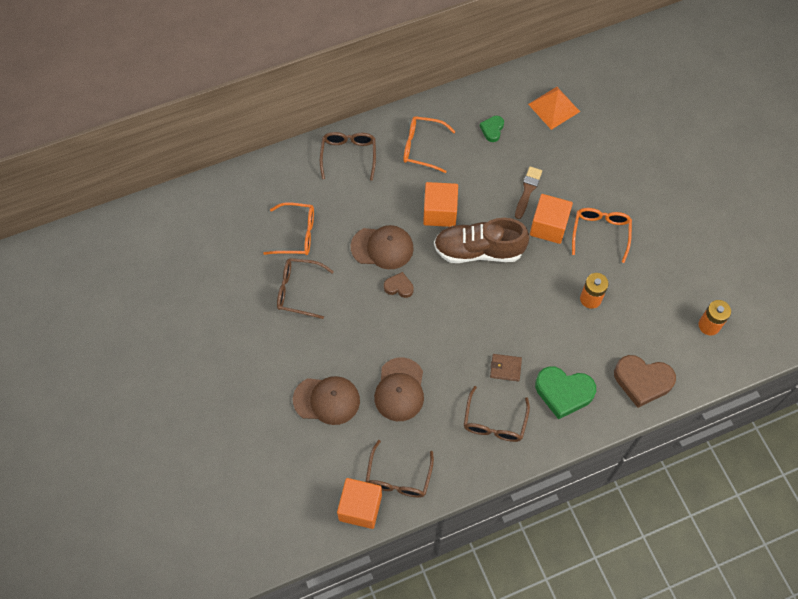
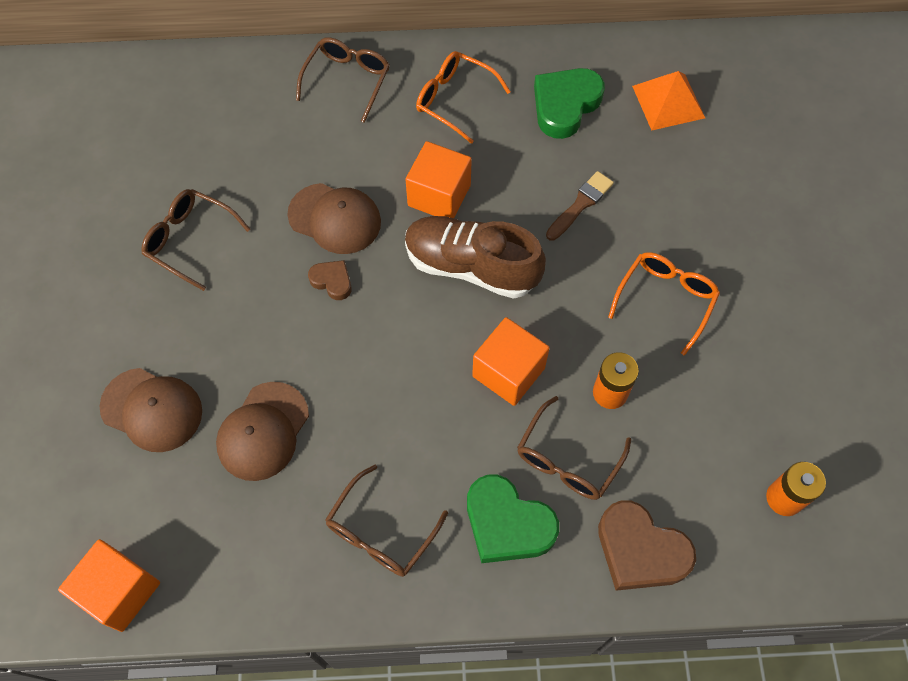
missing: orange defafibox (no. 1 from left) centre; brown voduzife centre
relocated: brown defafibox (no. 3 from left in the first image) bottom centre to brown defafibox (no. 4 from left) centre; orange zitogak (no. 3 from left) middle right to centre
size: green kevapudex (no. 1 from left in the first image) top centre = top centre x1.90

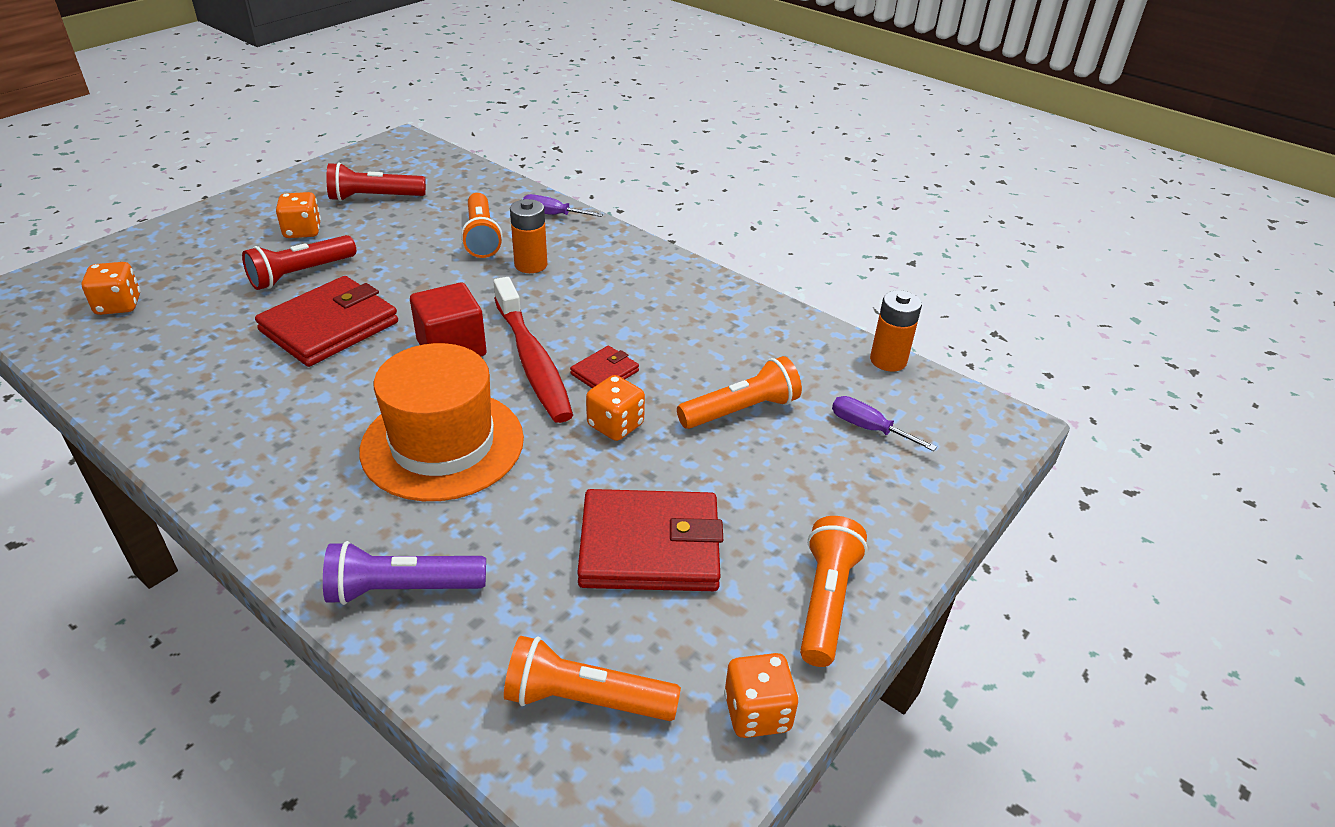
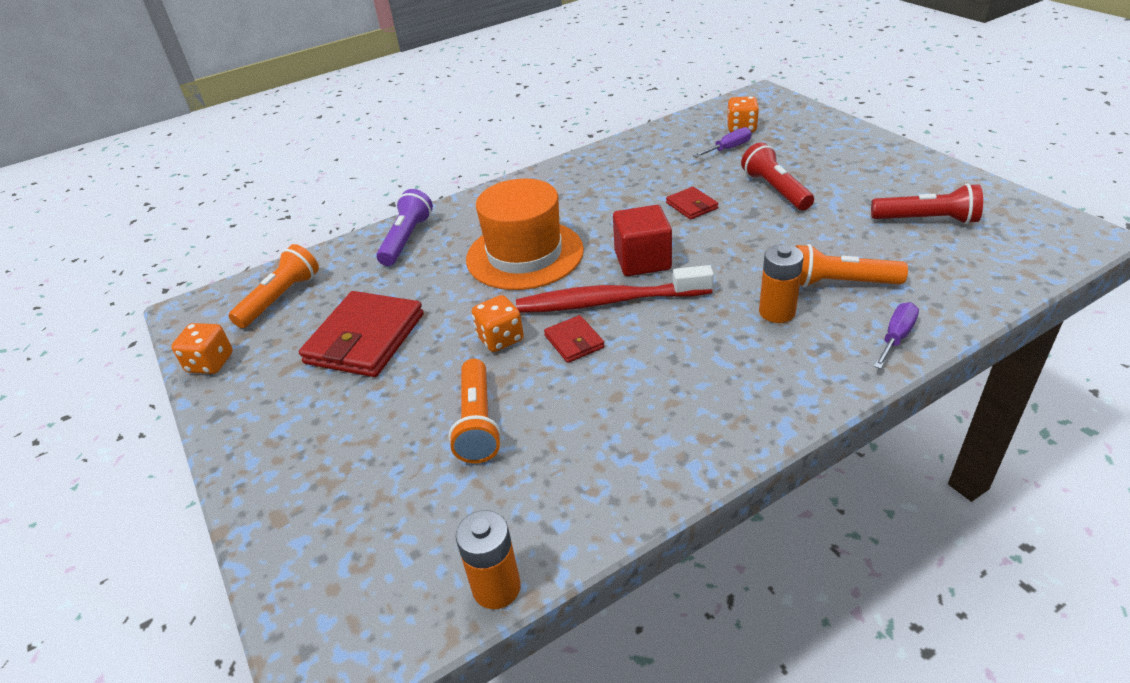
missing: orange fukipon (no. 2 from left) top left; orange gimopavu (no. 4 from left) bottom centre
relocated: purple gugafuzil (no. 2 from left in the first image) centre to purple gugafuzil (no. 1 from left) top centre
spun: red gimopavu (no. 2 from left) top left = top right 90 degrees clockwise
size: red voduzife (no. 1 from left in the first image) middle left = top centre x0.49

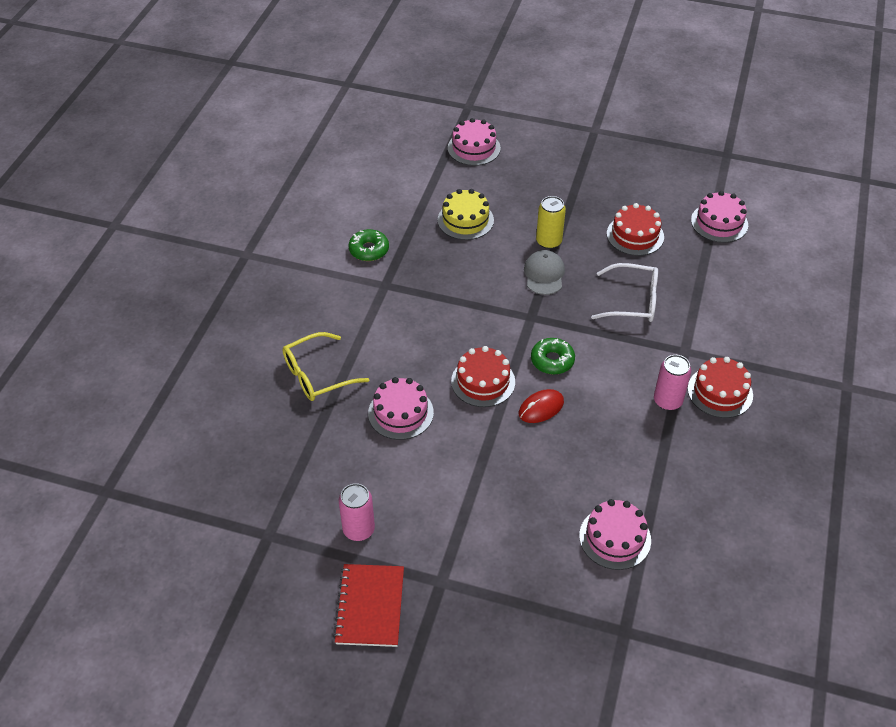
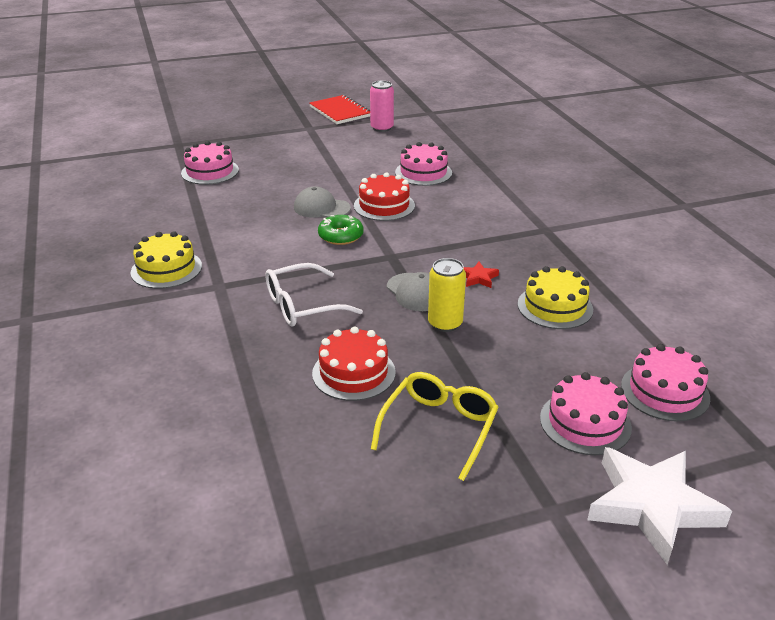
missing: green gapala (no. 1 from left) centre; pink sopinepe (no. 2 from left) middle right
appeared: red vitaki centre; white vitaki bottom right
relocated: yellow defafibox centre to bottom centre; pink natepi (no. 4 from left in the first image) top right to pink natepi (no. 3 from left) middle right
exchanged: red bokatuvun centre to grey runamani (no. 1 from left) top centre
colour: red natepi (no. 3 from left) middle right to yellow natepi (no. 1 from left) middle left

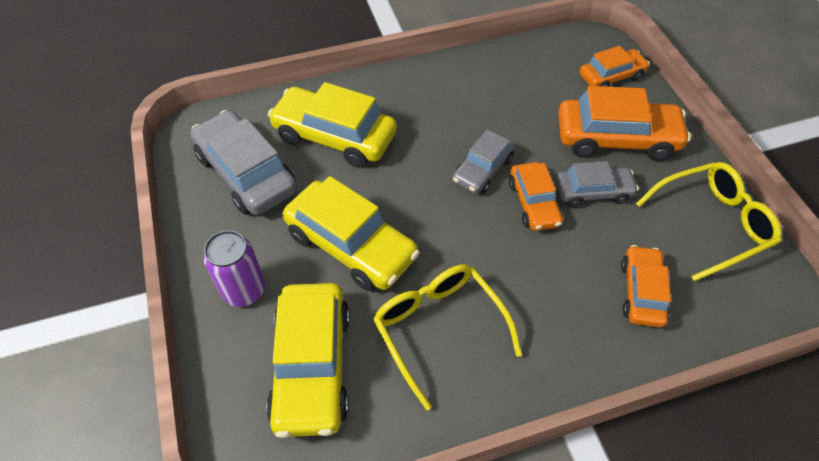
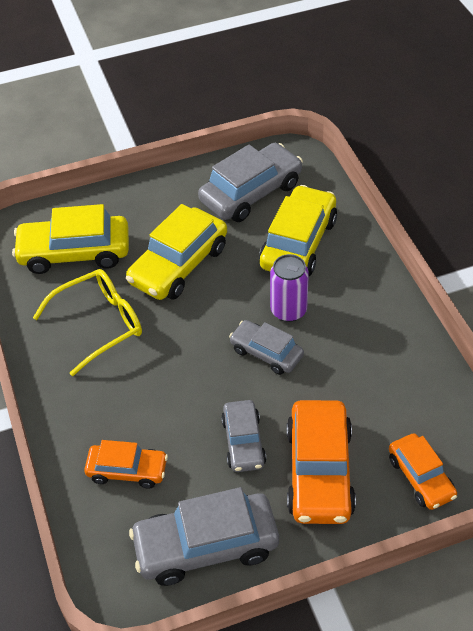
missing: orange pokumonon (no. 1 from left) centre
relocated: purple sopinepe middle left to centre
exchanged: yellow defafibox (no. 2 from left) middle right to grey pokumonon (no. 1 from left) bottom centre

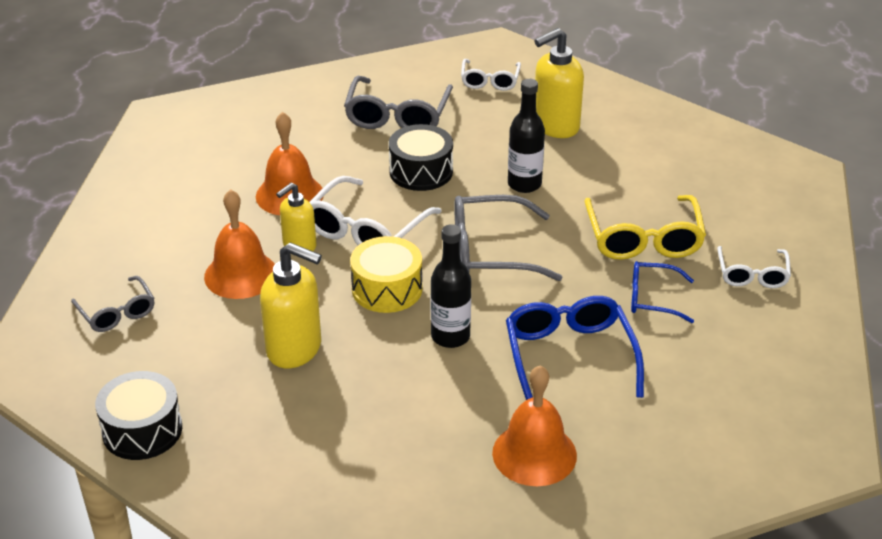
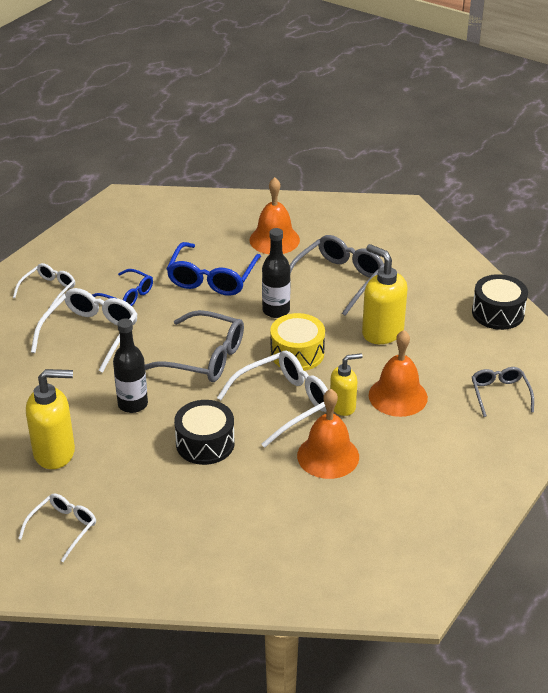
relocated: grey defafibox (no. 2 from left) top centre to centre
colour: yellow defafibox middle right to white defafibox (no. 3 from left) middle left

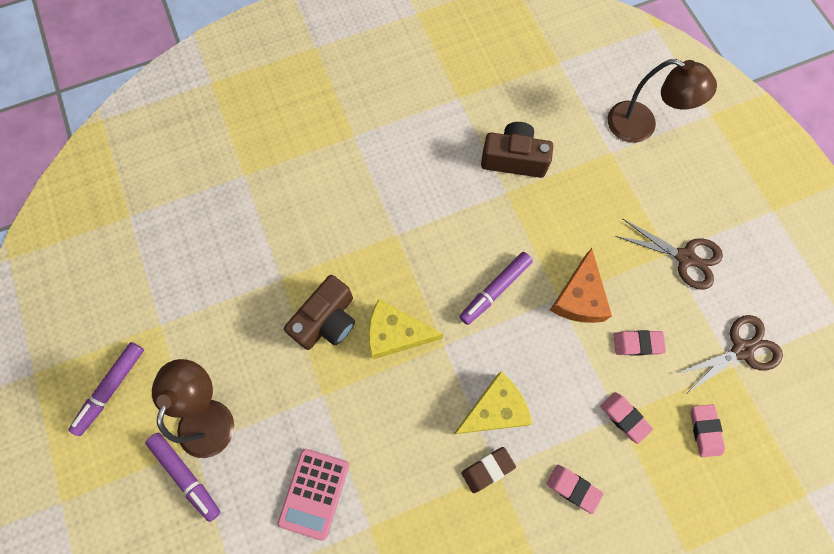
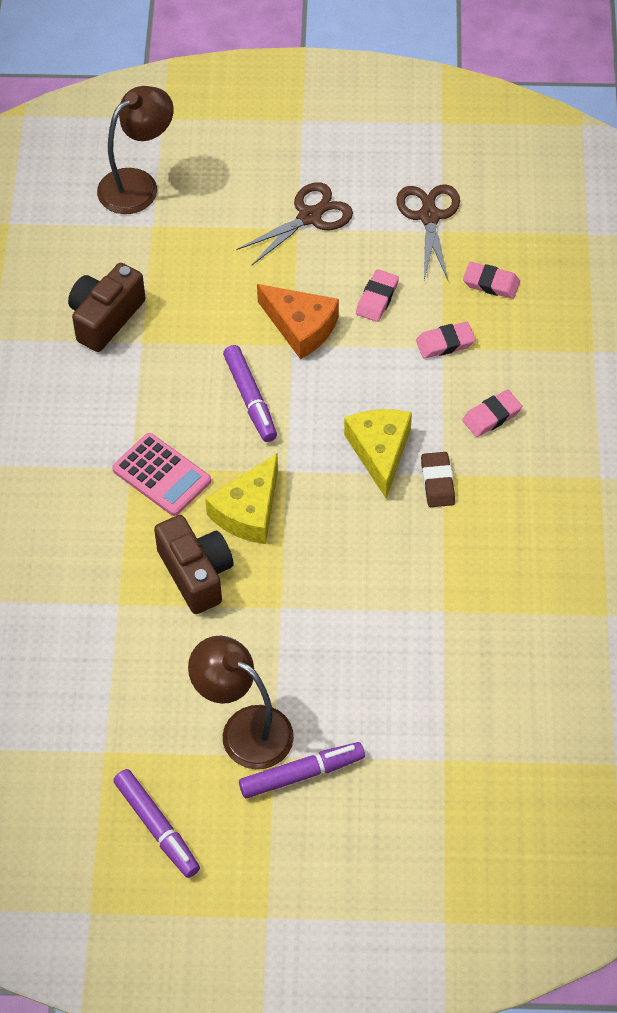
relocated: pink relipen bottom centre to middle left

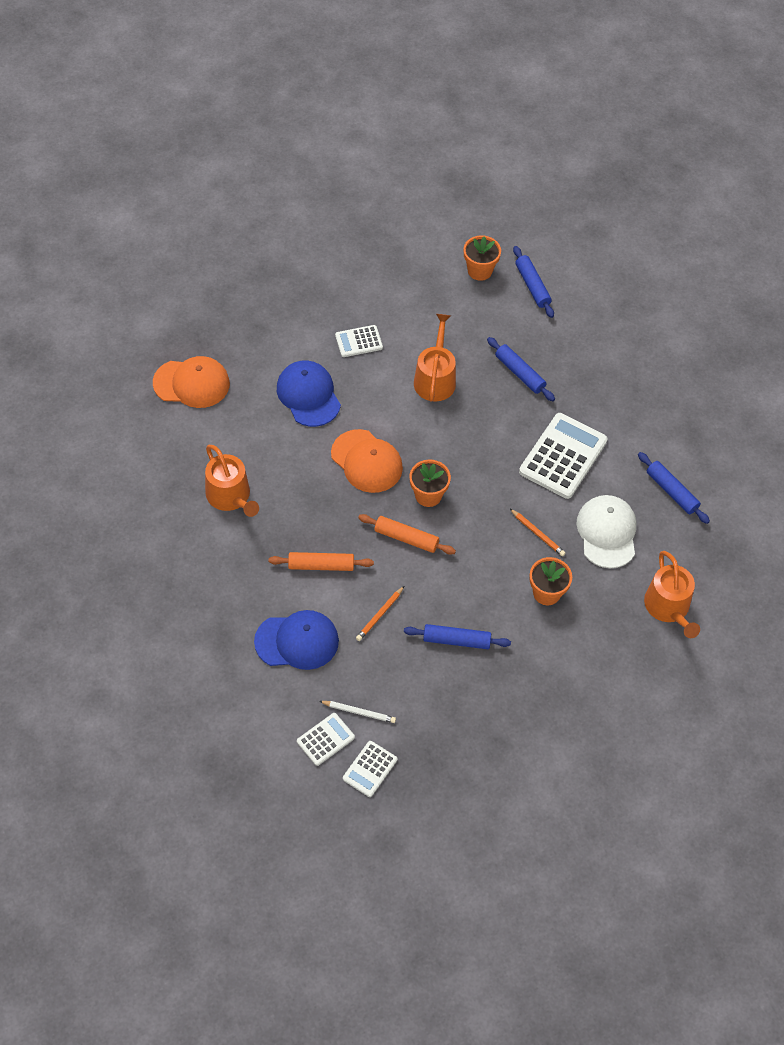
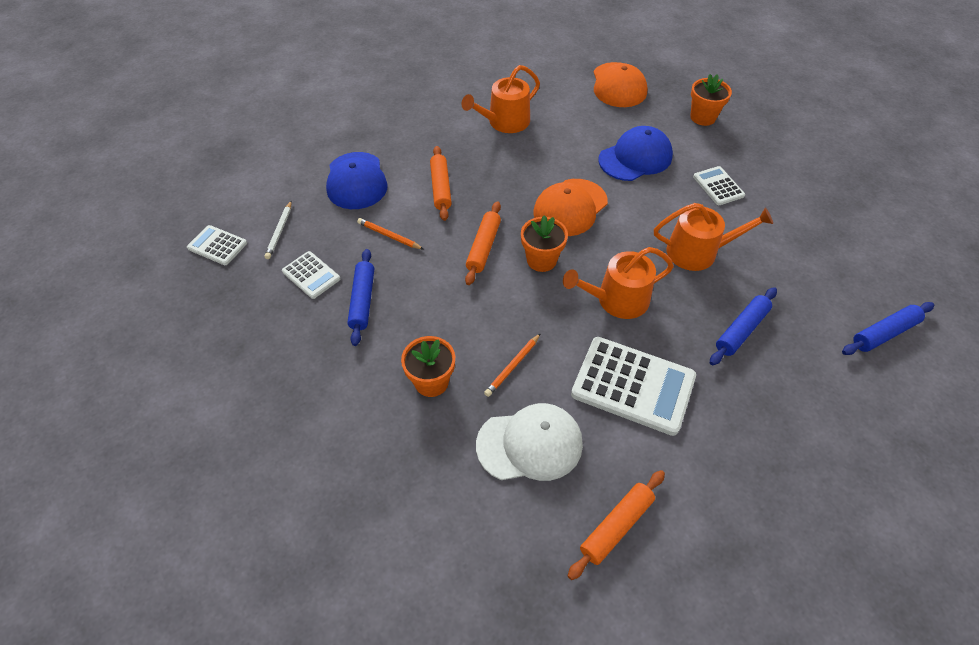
relocated: white relipen (no. 1 from left in the first image) bottom centre to white relipen (no. 2 from left) middle left; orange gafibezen (no. 2 from left in the first image) top centre to orange gafibezen (no. 3 from left) top right; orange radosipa (no. 3 from left in the first image) middle right to orange radosipa (no. 2 from left) centre
colour: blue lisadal (no. 4 from left) middle right to orange lisadal (no. 3 from left) bottom centre

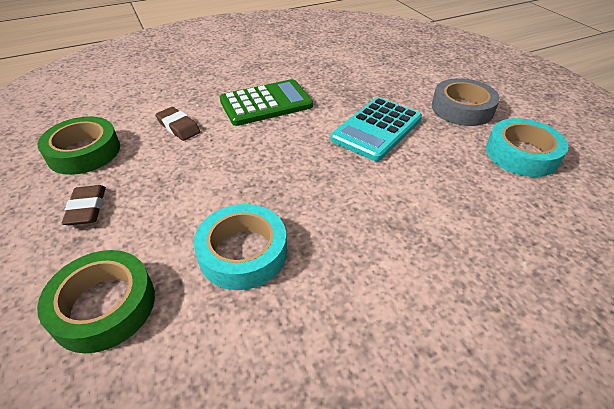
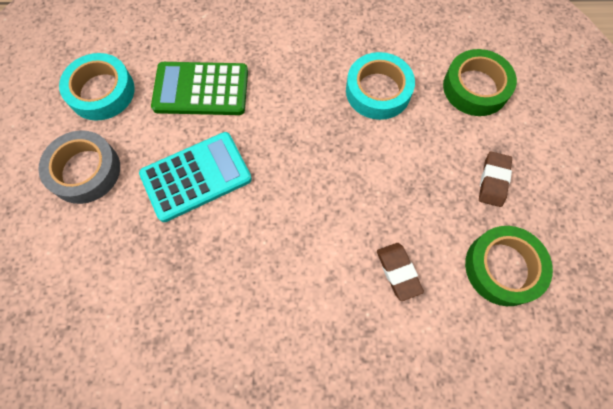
relocated: green relipen top centre to top left

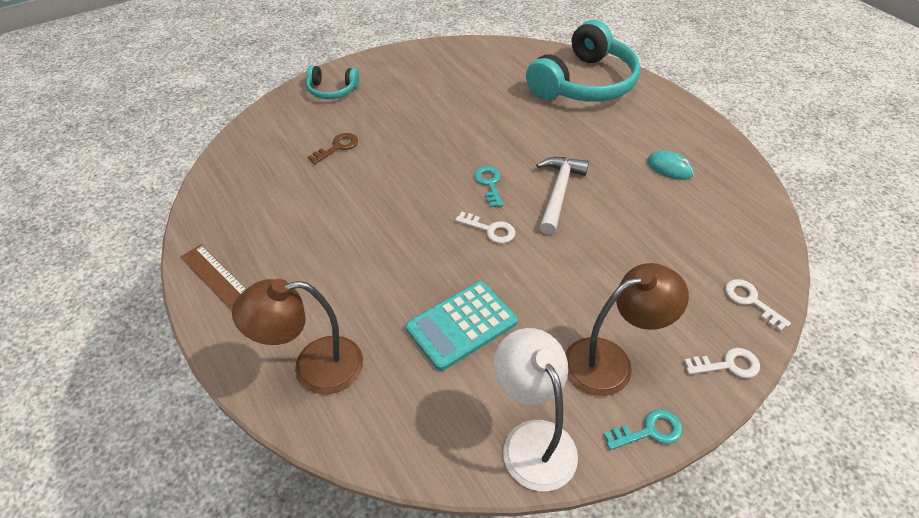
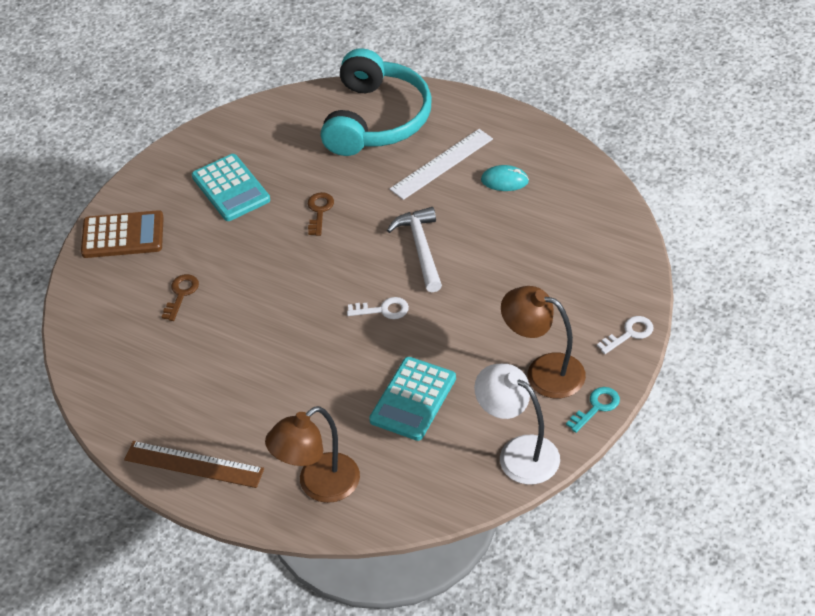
missing: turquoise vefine (no. 1 from left) centre; white vefine (no. 3 from left) middle right
appeared: turquoise relipen (no. 1 from left) top left; brown vefine (no. 2 from left) centre; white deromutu top centre
exchanged: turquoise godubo (no. 1 from left) top centre to brown relipen middle left
spun: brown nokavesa (no. 2 from left) middle right = centre 105 degrees counterclockwise

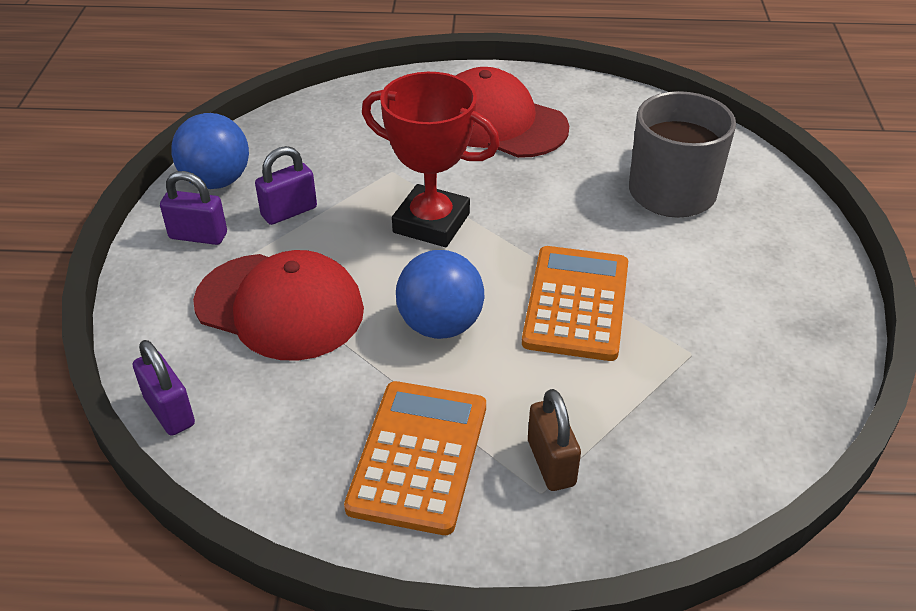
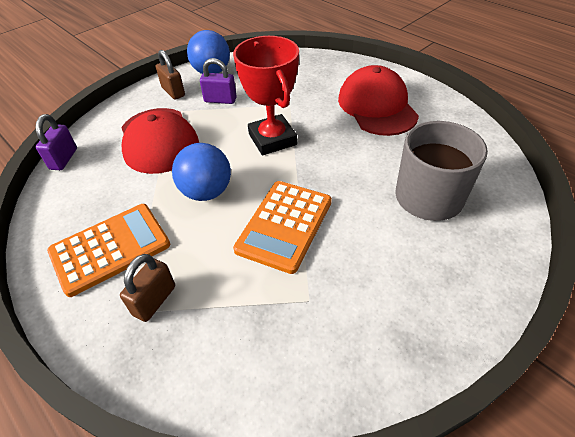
colour: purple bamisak (no. 2 from left) middle left to brown bamisak (no. 2 from left) top left
spun: orange relipen (no. 2 from left) centre = centre 150 degrees clockwise

